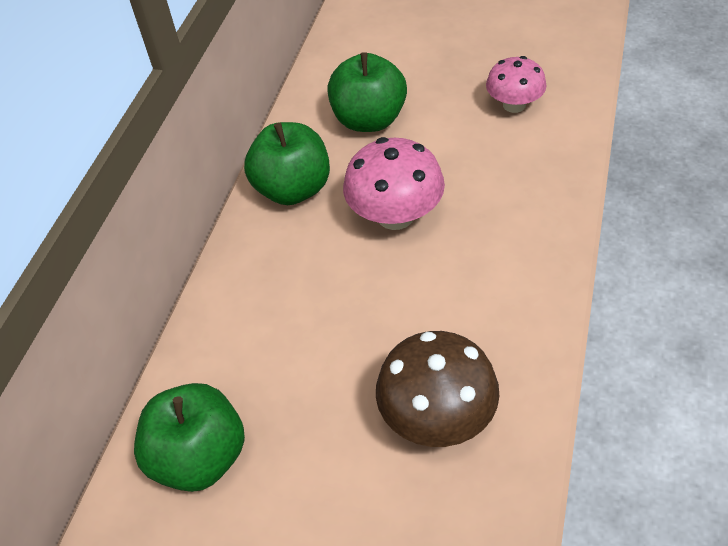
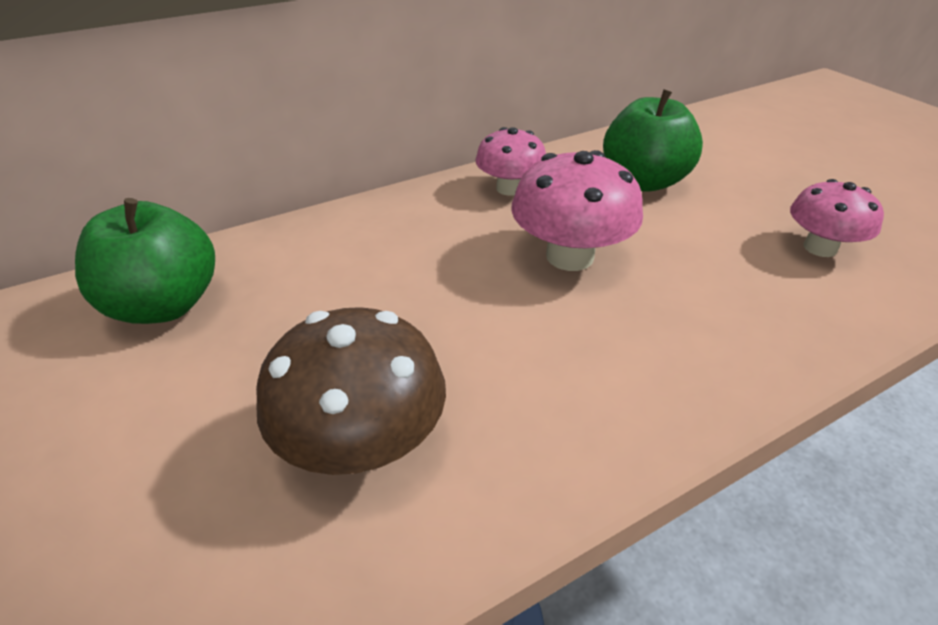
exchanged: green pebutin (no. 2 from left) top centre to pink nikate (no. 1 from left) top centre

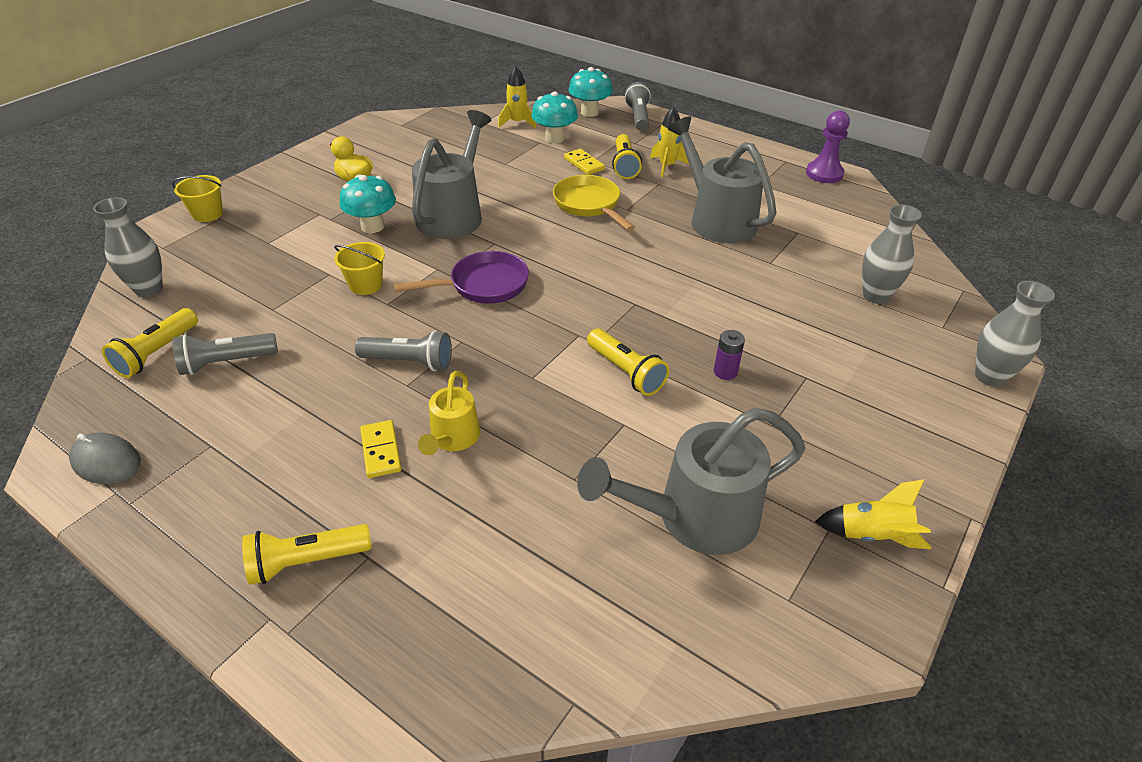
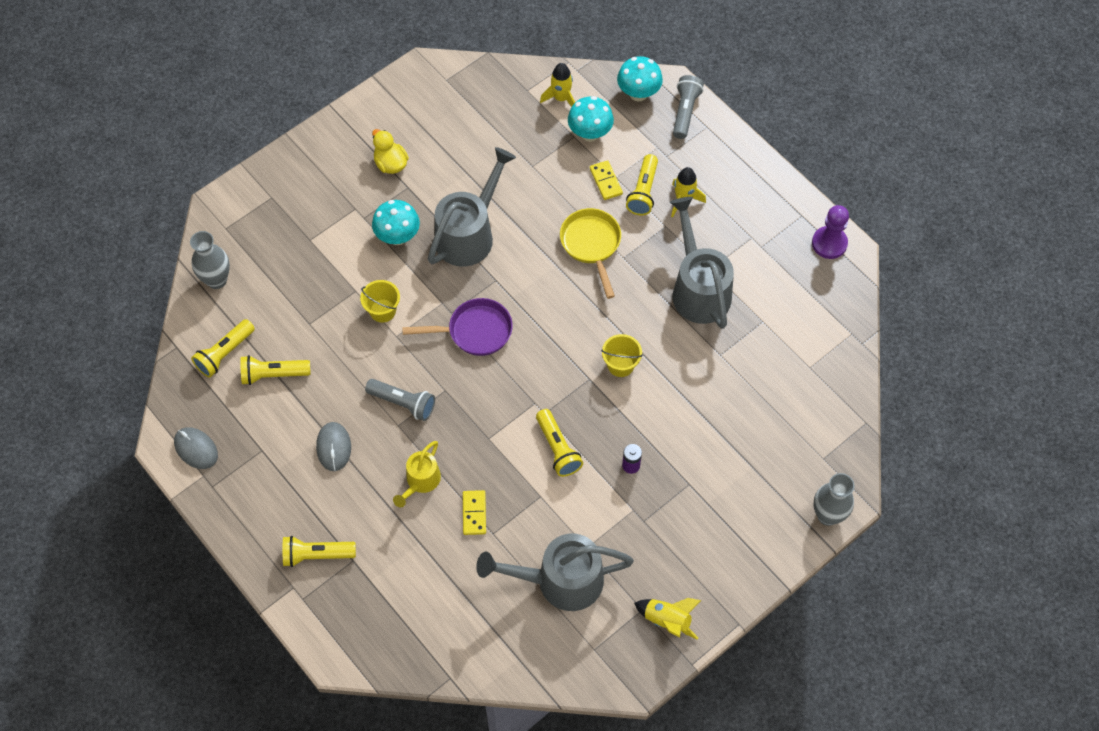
missing: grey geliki (no. 2 from left) middle right
appeared: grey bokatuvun (no. 2 from left) middle left
relocated: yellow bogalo (no. 1 from left in the first image) top left to yellow bogalo (no. 2 from left) centre; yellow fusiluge (no. 1 from left) centre to bottom centre
colour: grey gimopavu (no. 1 from left) middle left to yellow gimopavu (no. 2 from left) middle left

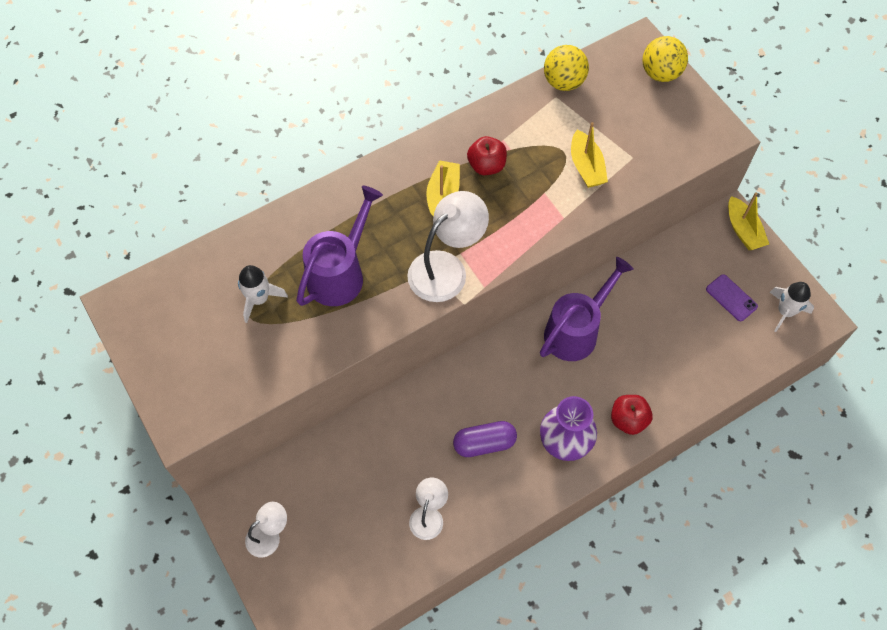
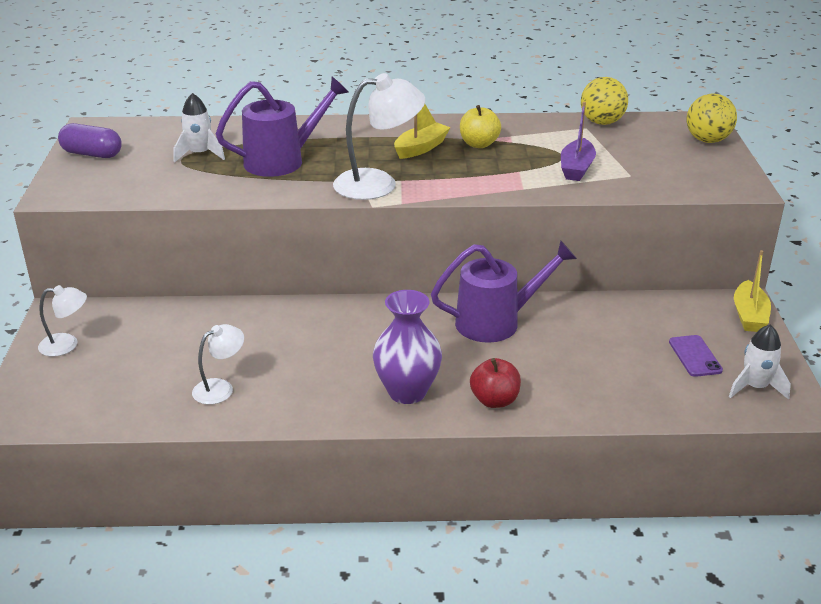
relocated: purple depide bottom centre to top left
colour: red pebutin (no. 1 from left) top centre to yellow pebutin top centre; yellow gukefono (no. 2 from left) top centre to purple gukefono top right

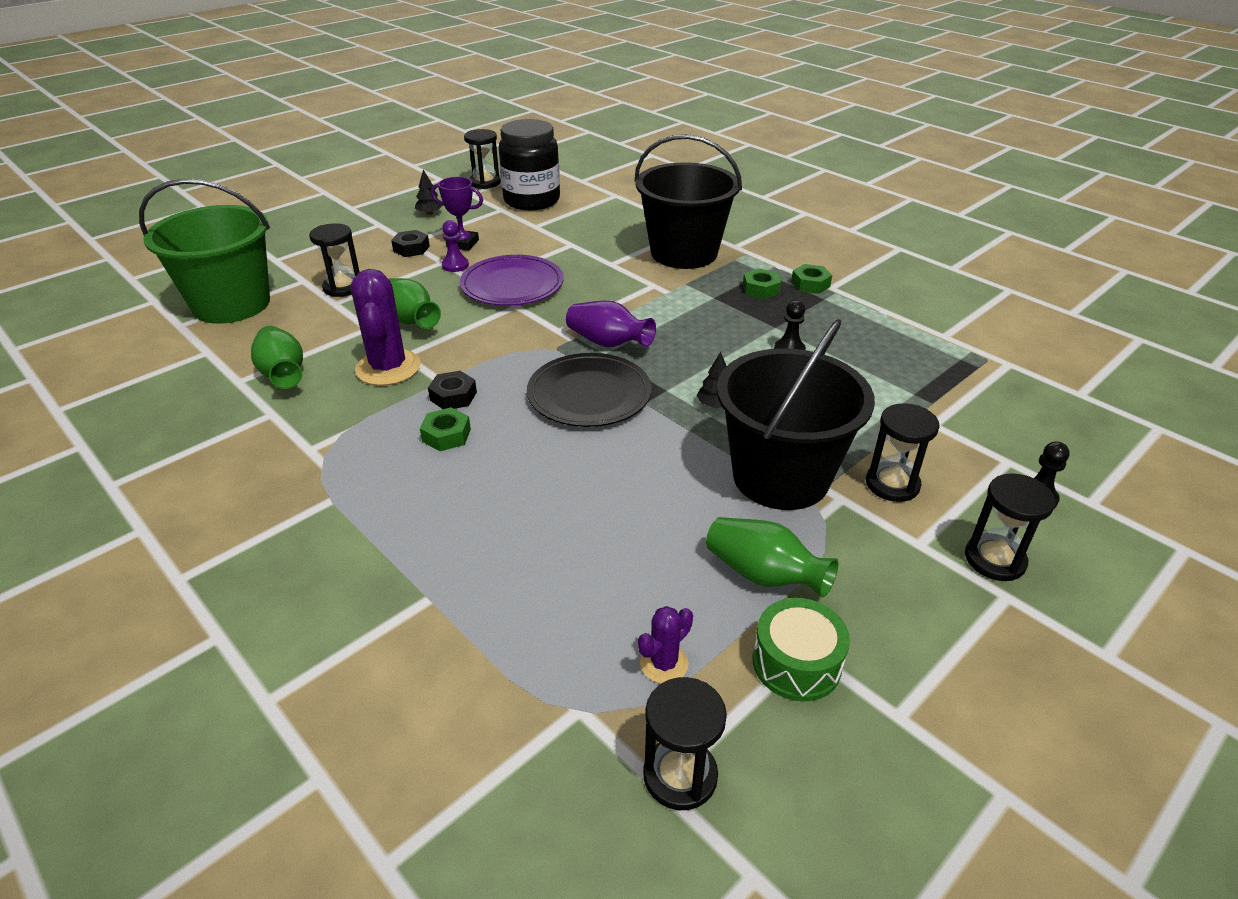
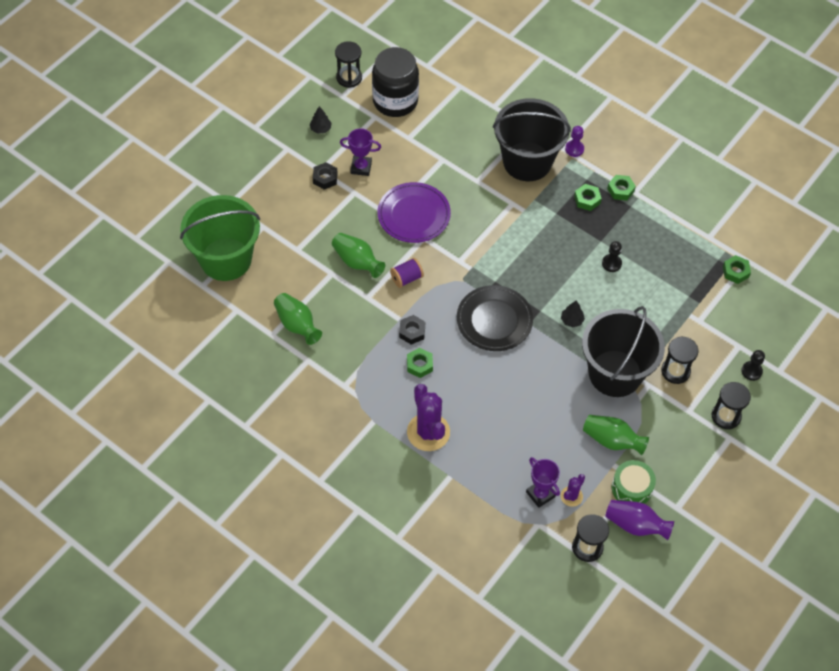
missing: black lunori (no. 1 from left) top left
appeared: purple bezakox centre; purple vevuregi (no. 2 from left) bottom centre; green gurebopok (no. 4 from left) middle right
relocated: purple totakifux (no. 1 from left) middle left to centre; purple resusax top centre to top right; purple geliki centre to bottom right

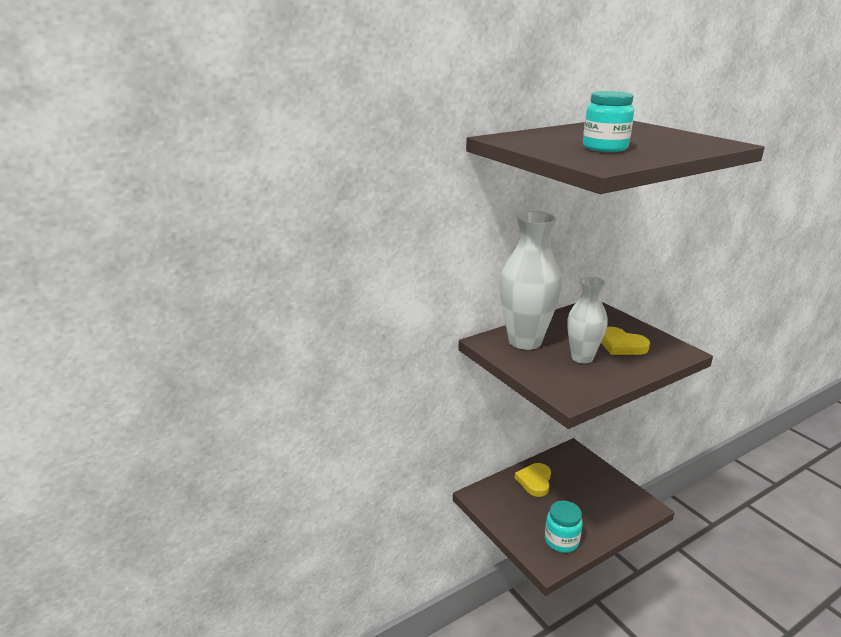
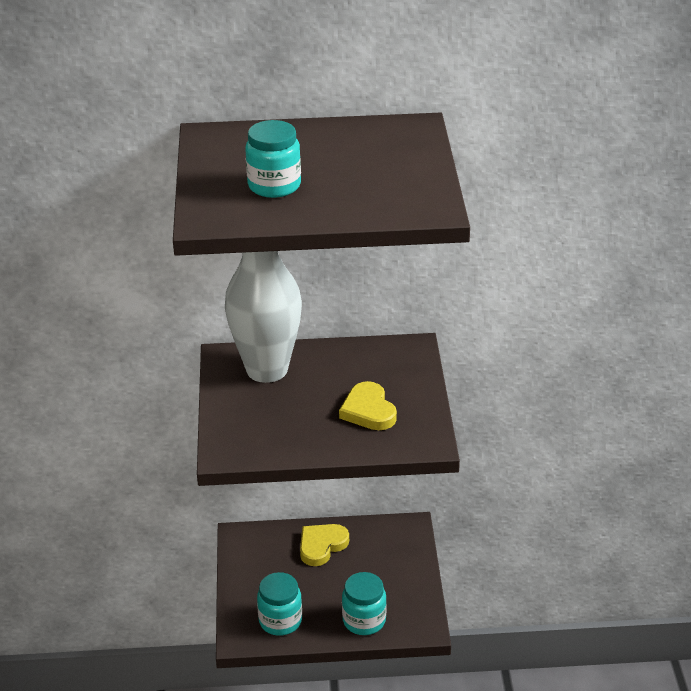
missing: white geliki (no. 2 from left) middle right
appeared: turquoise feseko (no. 3 from left) bottom centre

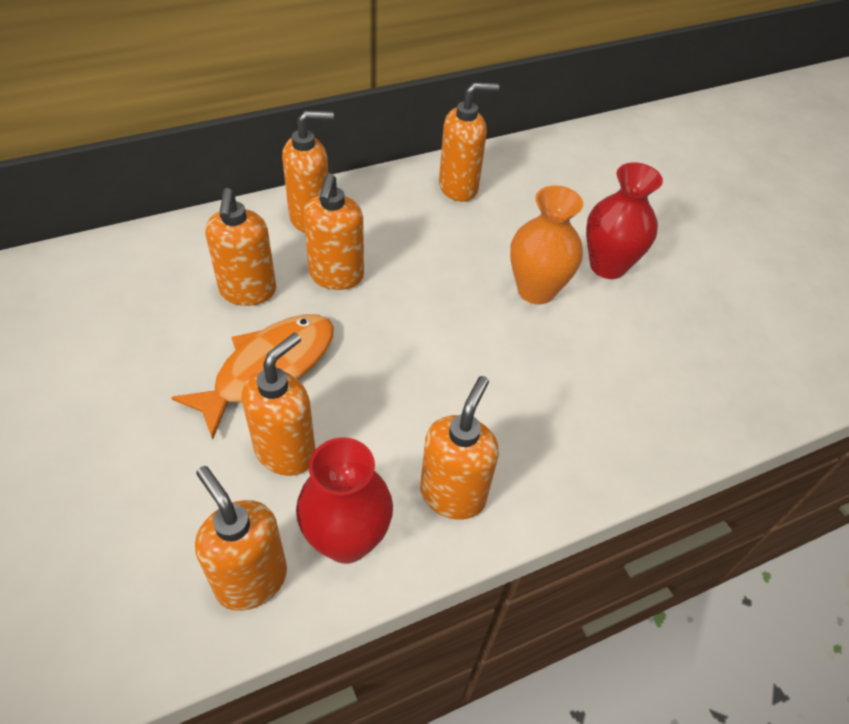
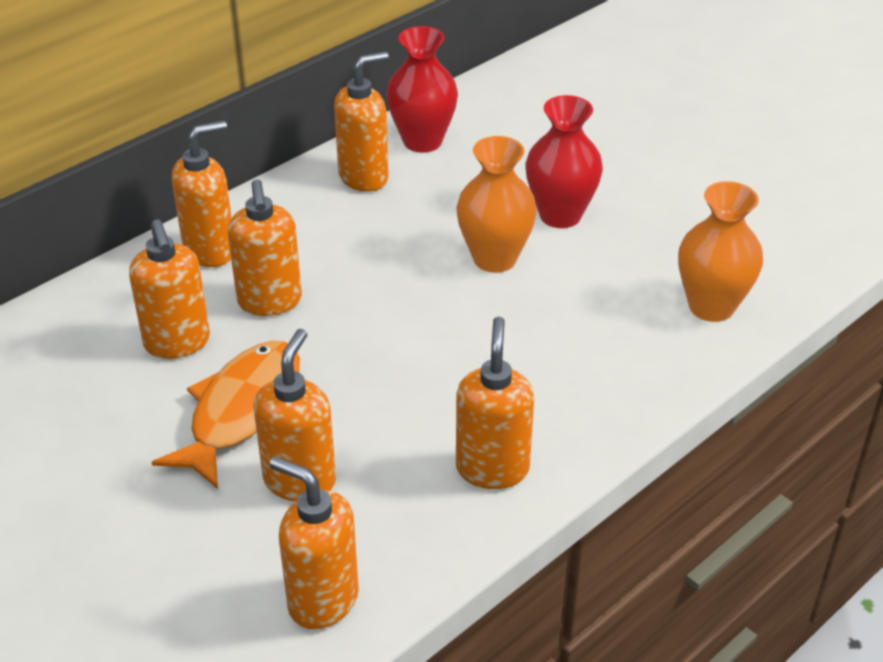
appeared: orange geliki (no. 2 from left) middle right
relocated: red geliki (no. 1 from left) bottom centre to top centre

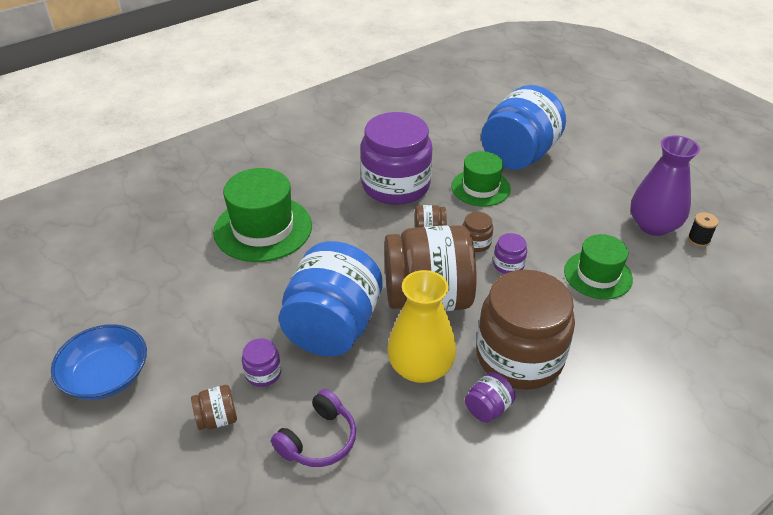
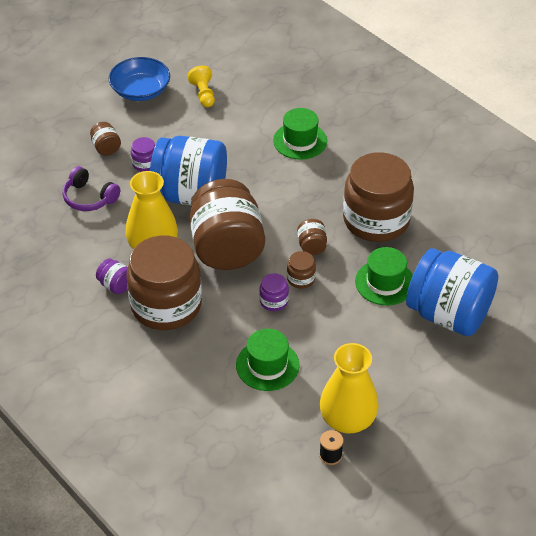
appeared: yellow resusax top centre
colour: purple feseko (no. 2 from left) top centre to brown feseko (no. 6 from left) middle right; purple geliki middle right to yellow geliki (no. 2 from left) bottom centre
size: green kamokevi (no. 1 from left in the first image) centre = top centre x0.64

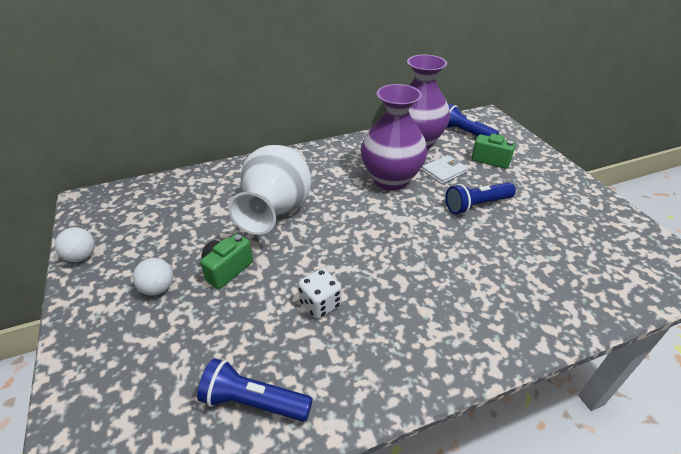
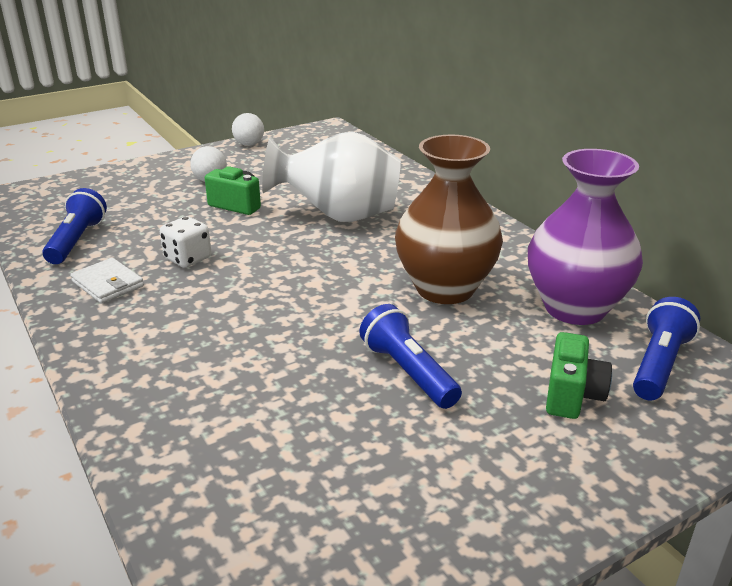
relocated: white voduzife centre to middle left
colour: purple geliki (no. 1 from left) top centre to brown geliki centre

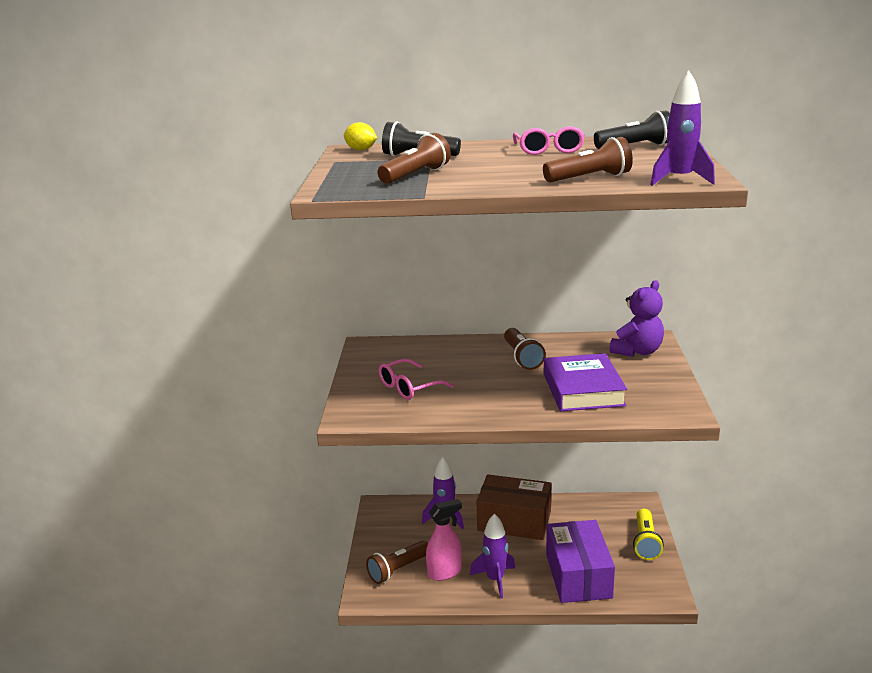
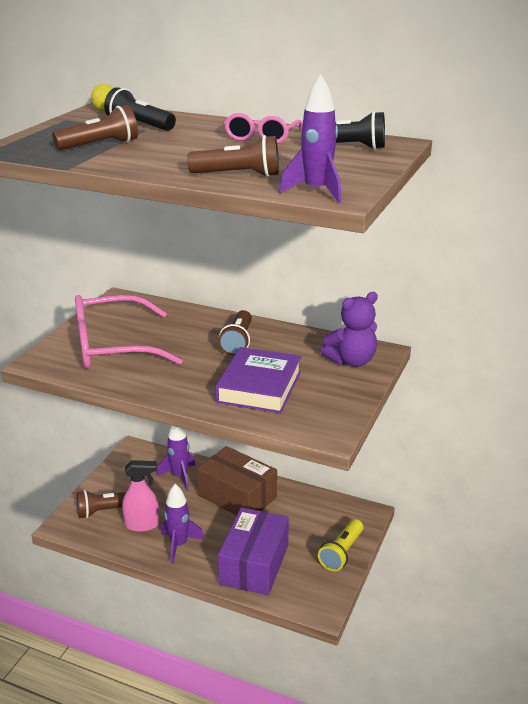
size: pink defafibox (no. 1 from left) centre = middle left x1.87

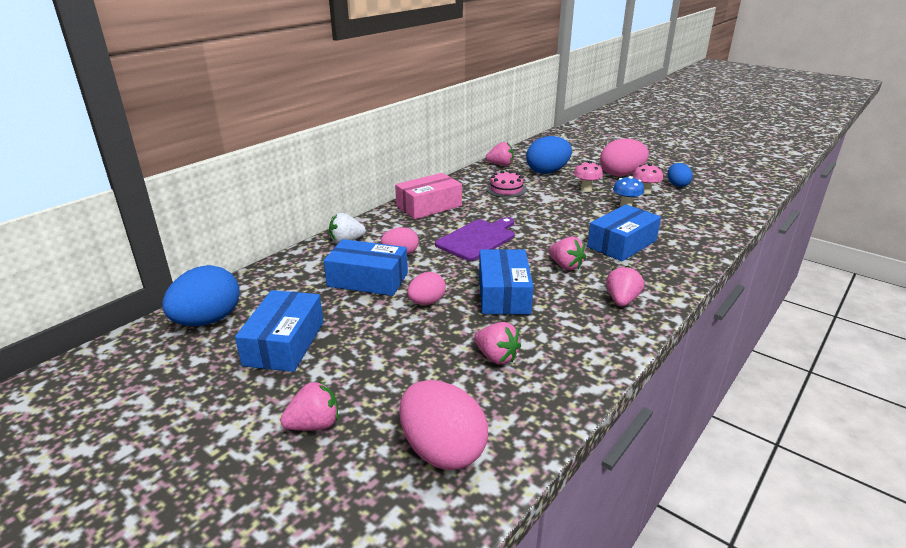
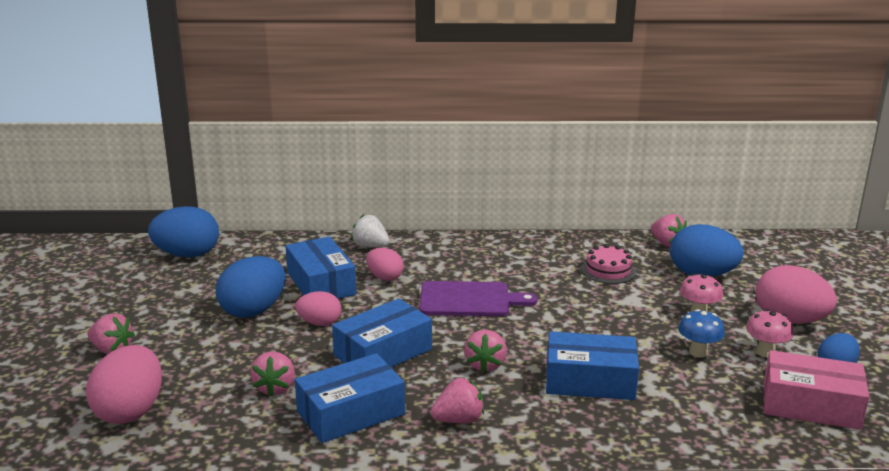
appeared: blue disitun (no. 2 from left) middle left
relocated: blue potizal (no. 1 from left in the first image) middle left to blue potizal (no. 2 from left) bottom centre; pink potizal centre to bottom right

